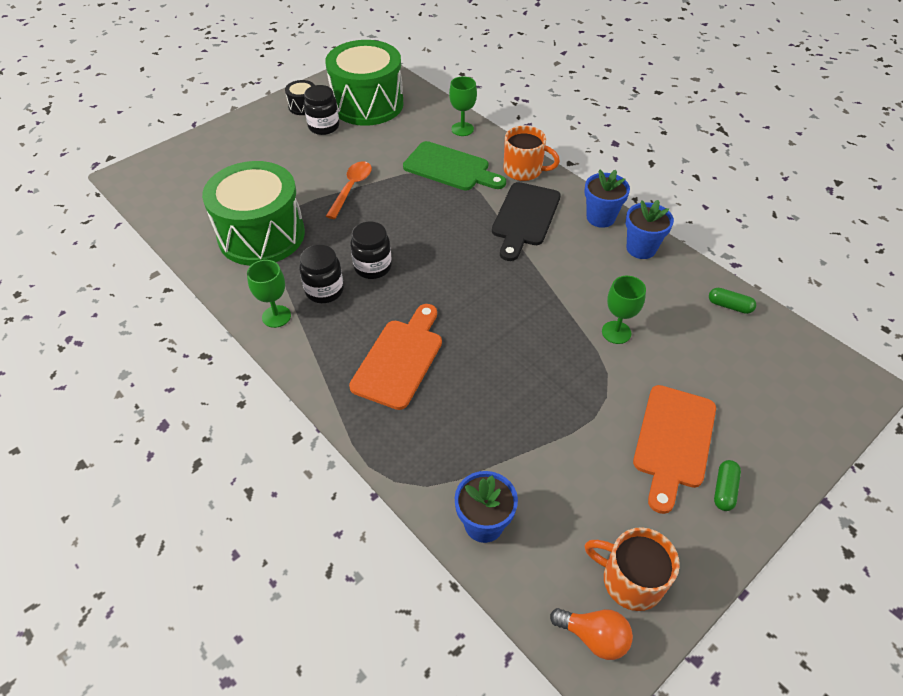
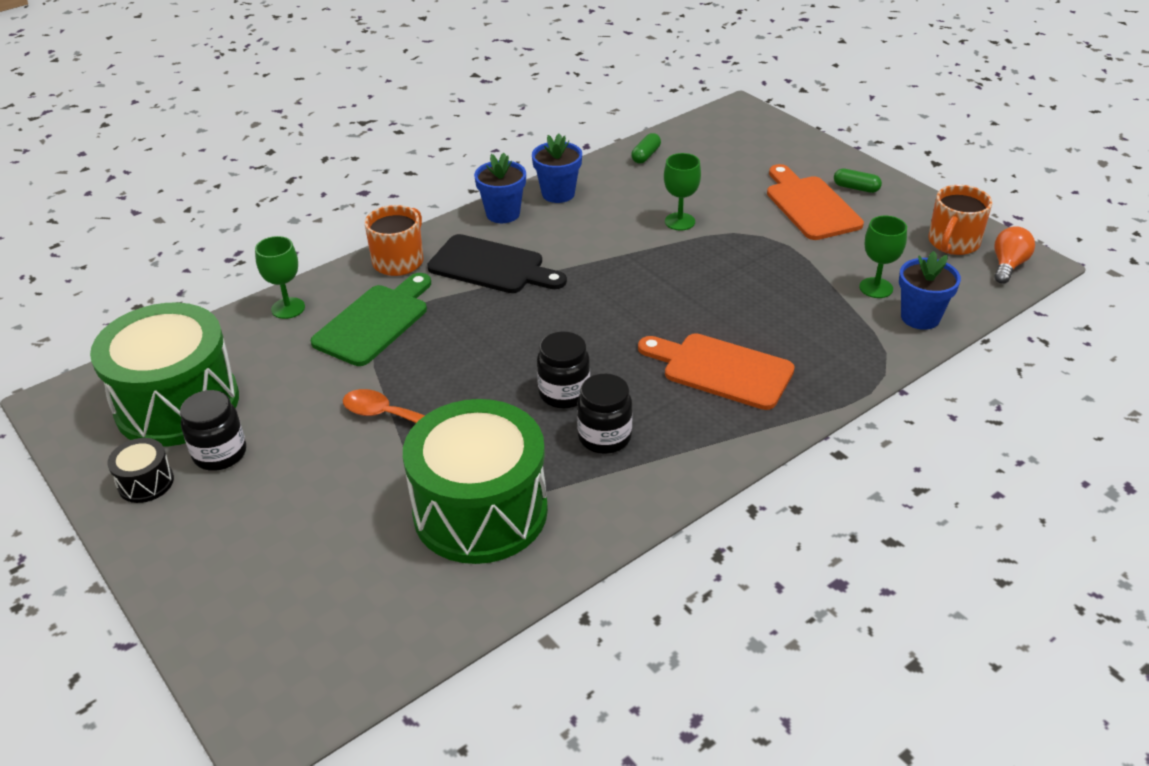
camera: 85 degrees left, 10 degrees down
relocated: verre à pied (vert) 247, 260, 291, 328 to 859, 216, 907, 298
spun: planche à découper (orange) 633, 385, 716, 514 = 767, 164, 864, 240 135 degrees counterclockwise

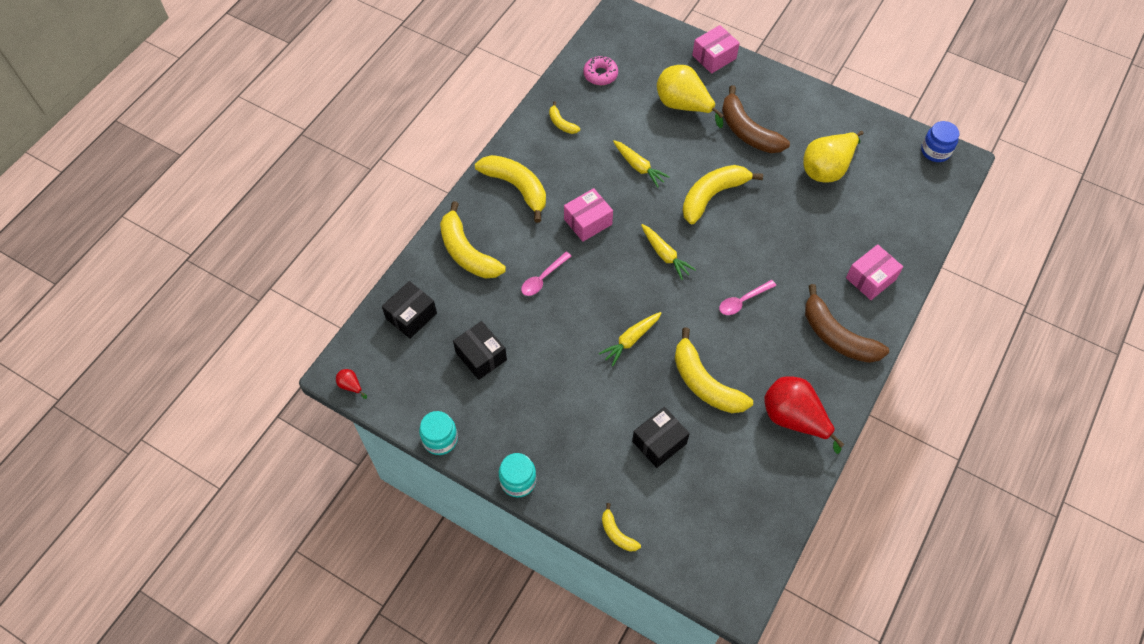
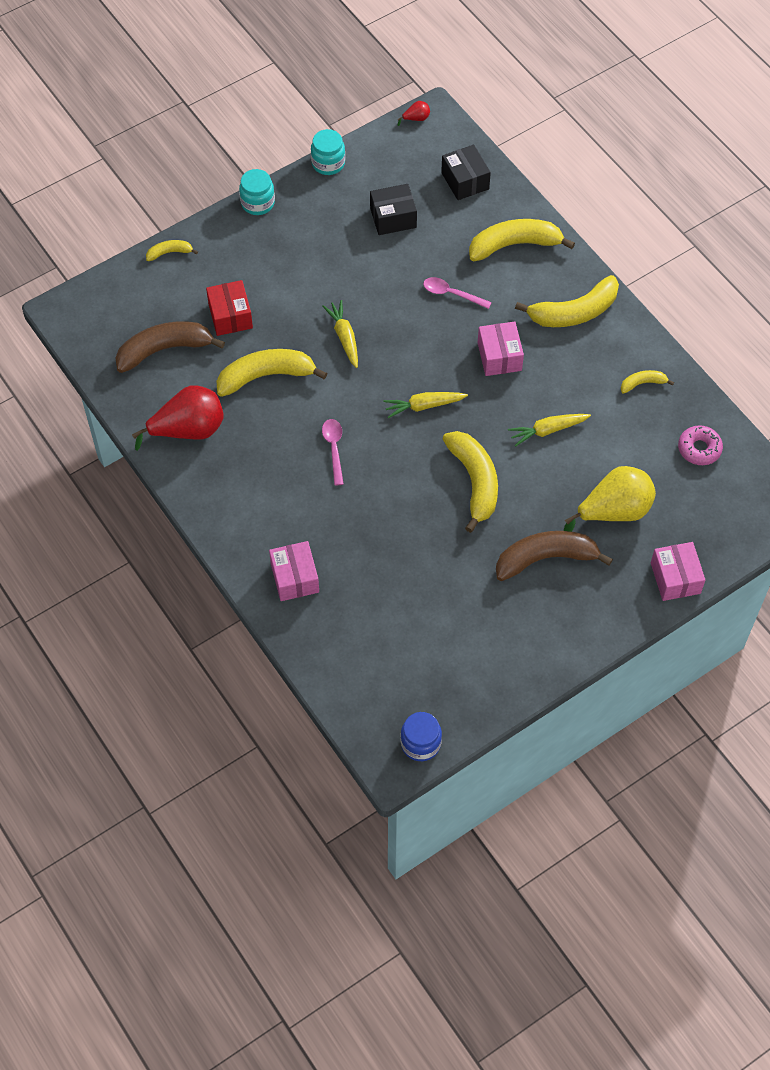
camera: 115 degrees right, 0 degrees up
missing: poire (jaune) 803, 131, 864, 183
relocated: banane (marron) 805, 284, 889, 363 to 115, 321, 225, 373
colour: boîte (noir) 632, 407, 690, 468 to boîte (rouge) 206, 280, 253, 336
spun: cuillère (rose) 521, 252, 571, 296 = 423, 277, 492, 309 45 degrees counterclockwise

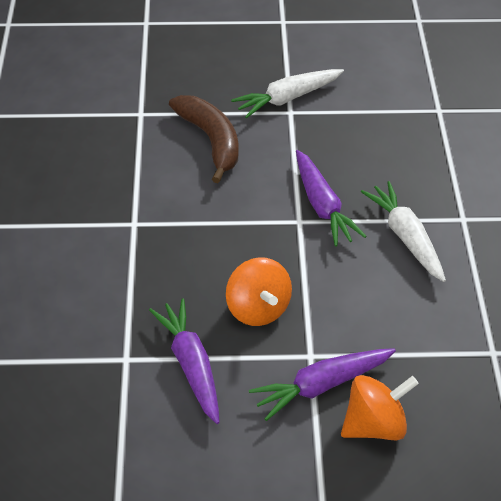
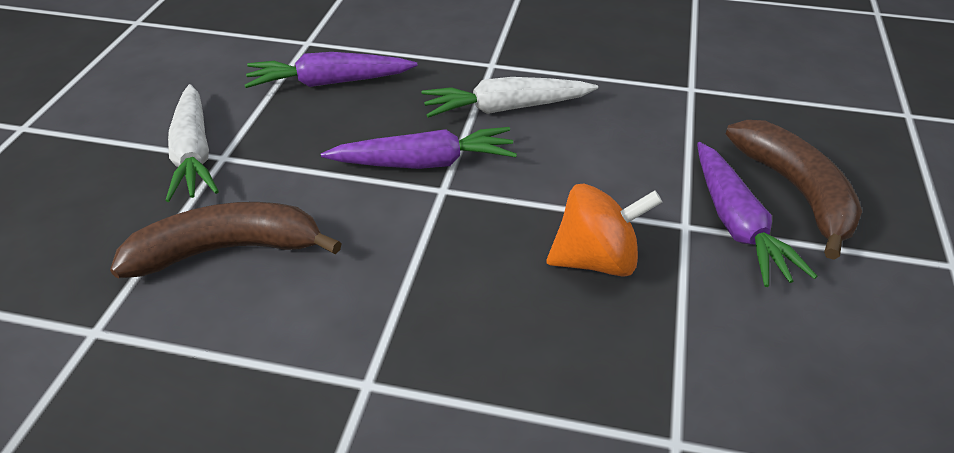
camera: 75 degrees left, 5 degrees down
relocated: carotte (violet) 149, 298, 220, 424 to 245, 52, 417, 88
exchanged: toupie (orange) 341, 375, 419, 441 to banane (marron) 725, 120, 862, 260

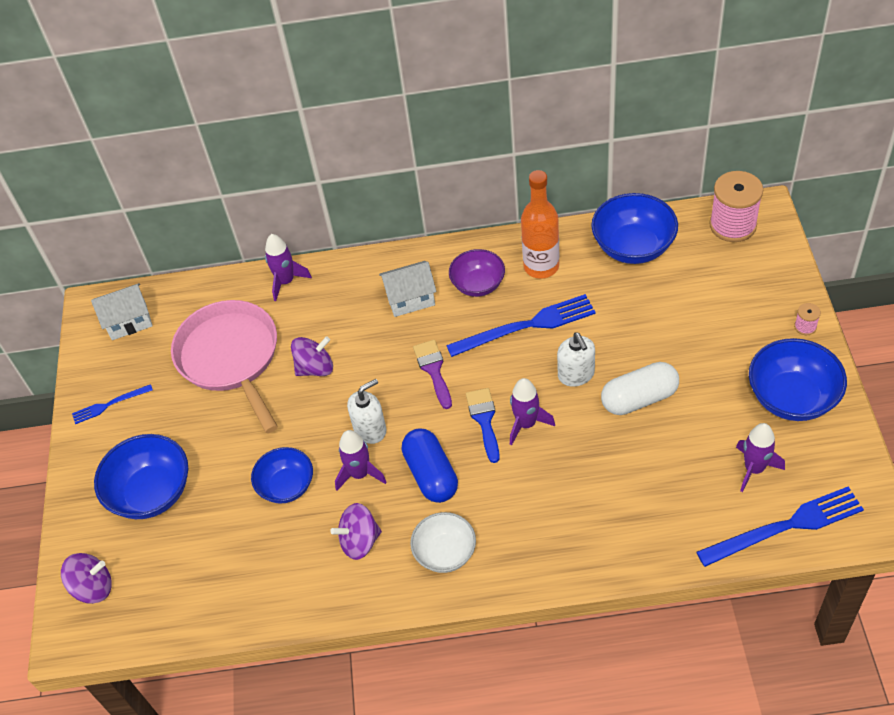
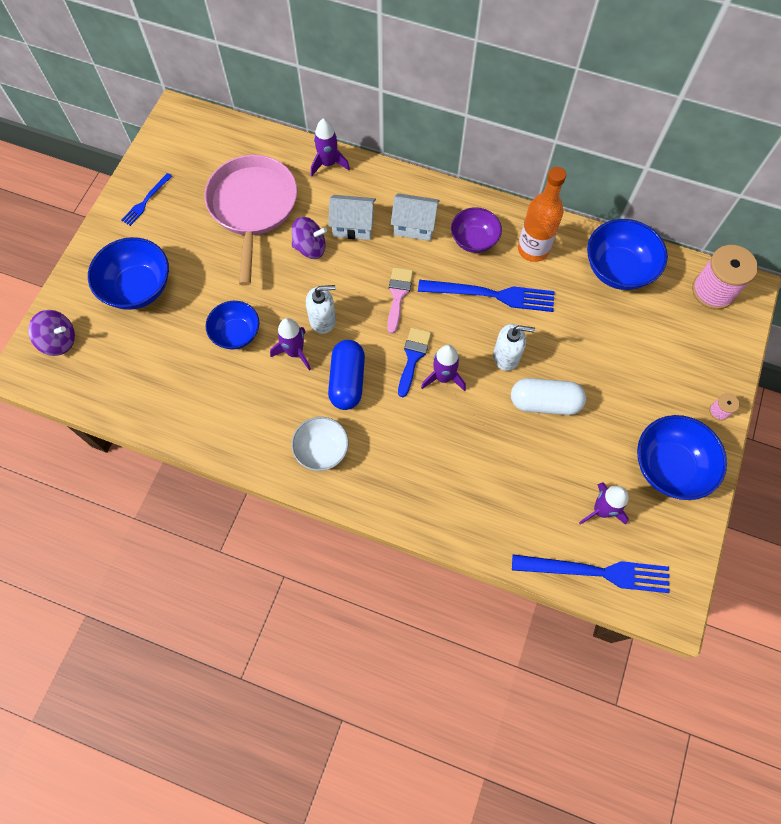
camera: 20 degrees right, 15 degrees up
missing: toupie (violet) 330, 503, 382, 560
relocated: maison (blanc) 91, 283, 153, 340 to 328, 195, 376, 240
colour: pinceau (violet) 413, 340, 452, 409 to pinceau (rose) 387, 267, 413, 334
spun: distributeur de savon (blanc) 557, 332, 595, 387 = 493, 324, 535, 371 90 degrees counterclockwise; fourchette (bleu) 72, 384, 153, 424 = 121, 173, 172, 226 60 degrees counterclockwise

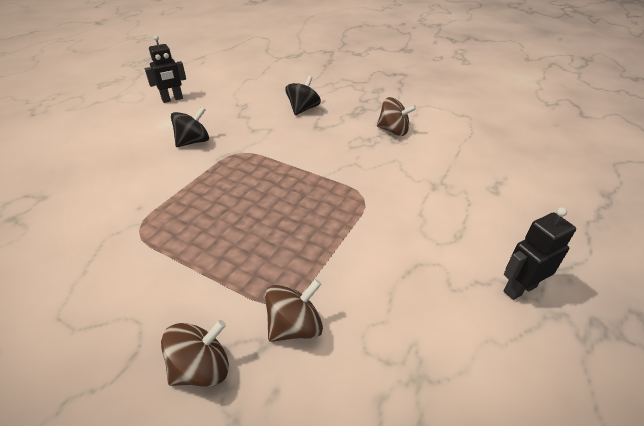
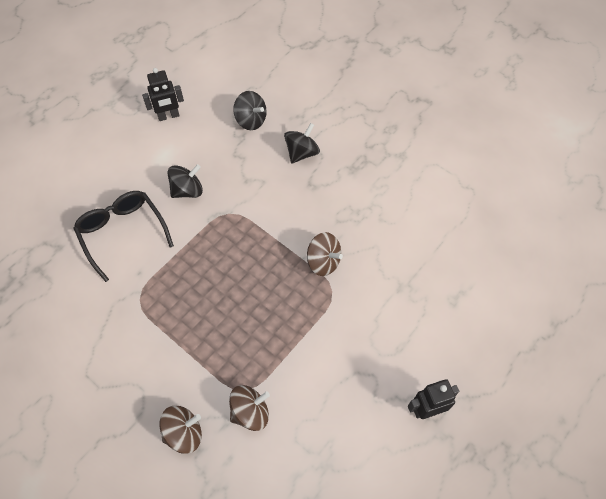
camera: 10 degrees right, 20 degrees up
appeared: toupie (noir) 233, 91, 267, 130; lunettes (noir) 73, 191, 174, 282
relocated: toupie (marron) 377, 97, 416, 136 to 307, 232, 343, 276

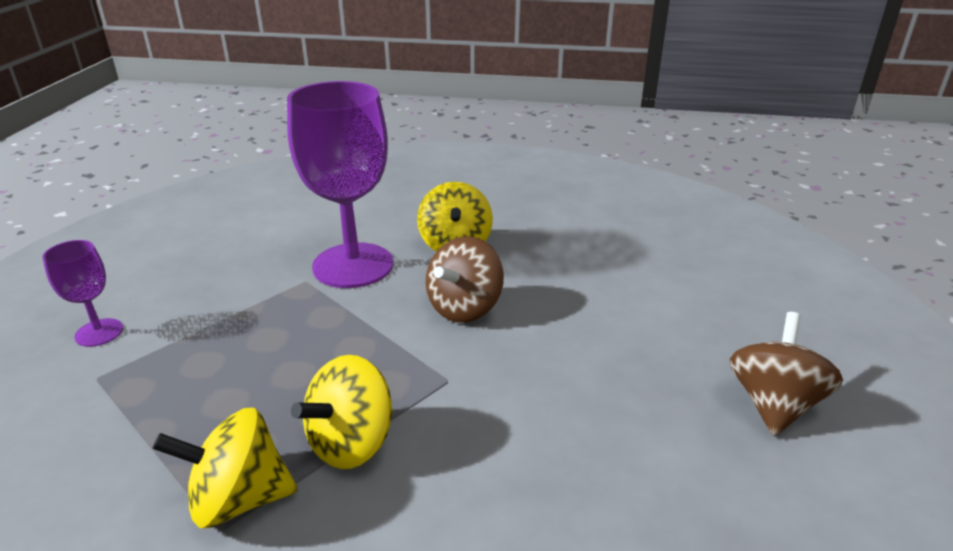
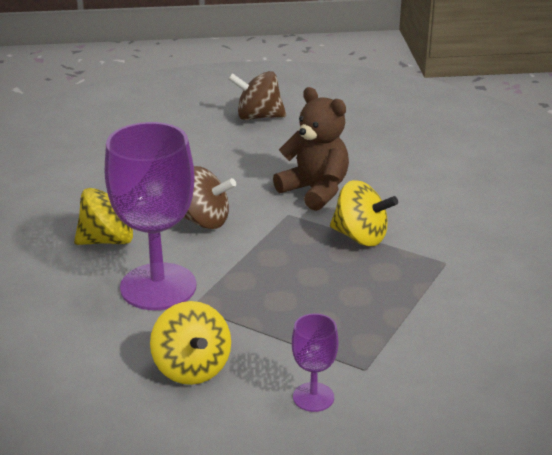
camera: 105 degrees left, 0 degrees up
appeared: ours en peluche (marron) 273, 87, 349, 211
relocated: toupie (jaune) 152, 407, 298, 528 to 150, 301, 231, 385

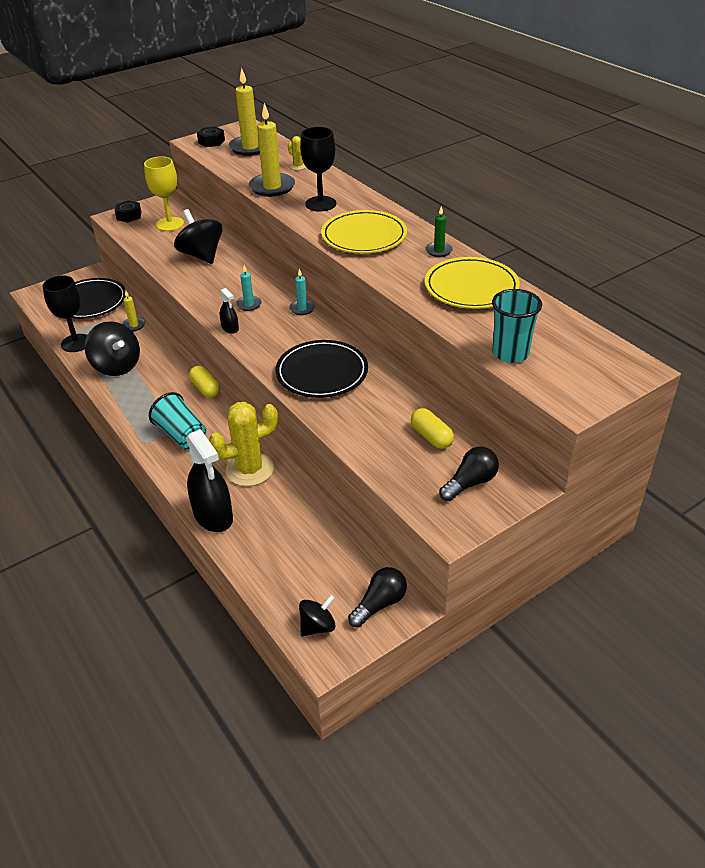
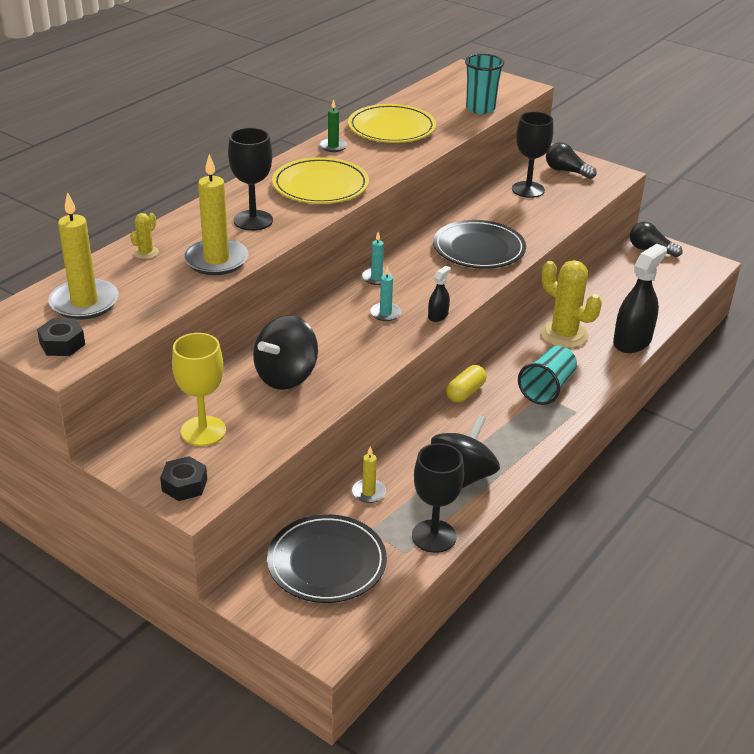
camera: 110 degrees left, 5 degrees down
missing: toupie (noir) 299, 595, 335, 636
exchanged: gélule (jaune) 411, 408, 454, 449 to verre à pied (noir) 512, 112, 553, 198

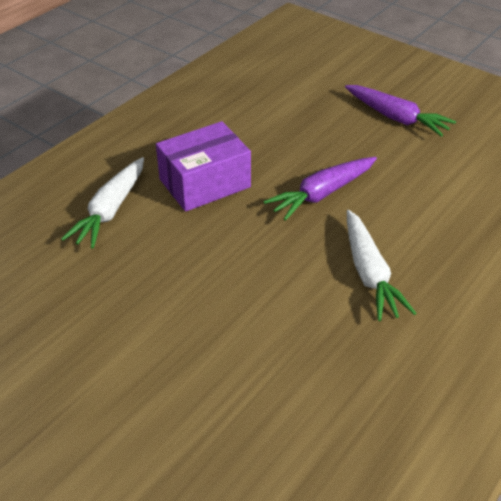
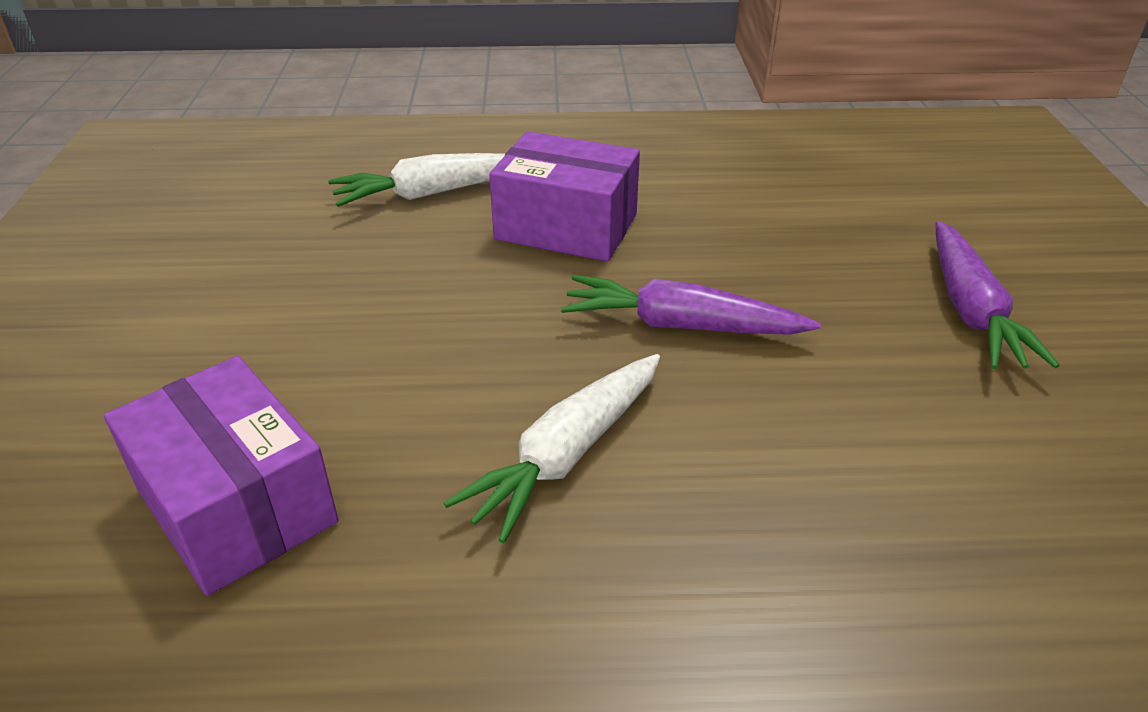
camera: 50 degrees right, 5 degrees down
appeared: boîte (violet) 104, 356, 339, 596

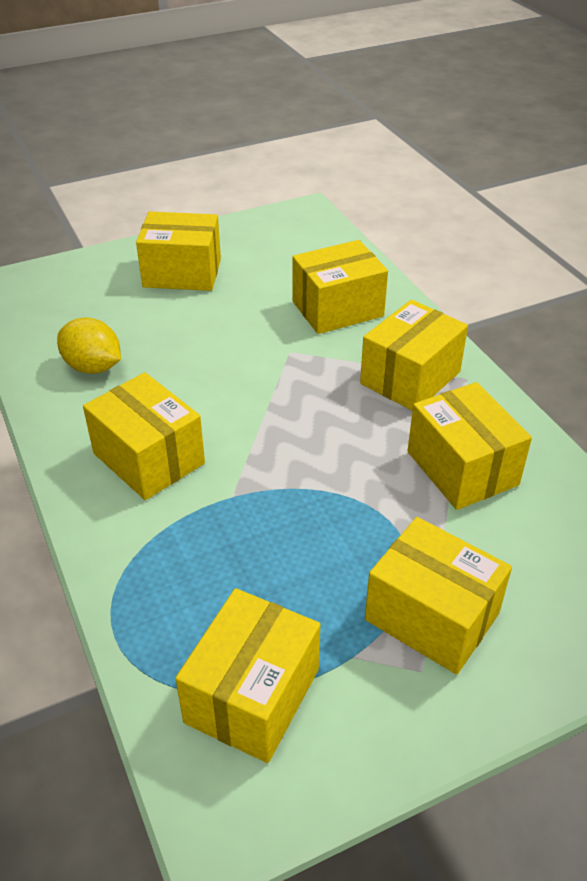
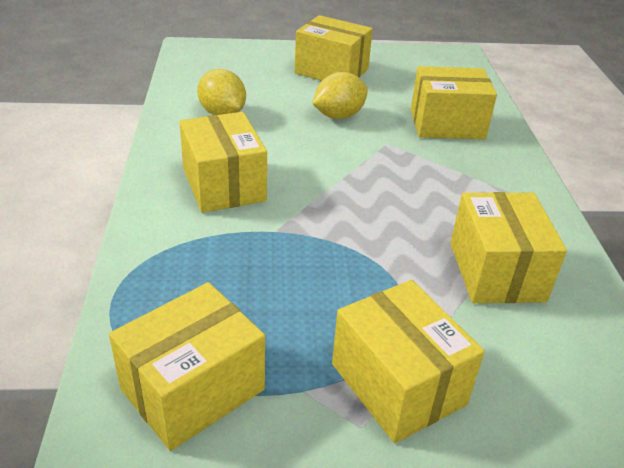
camera: 20 degrees right, 5 degrees down
missing: boîte (jaune) 360, 300, 468, 411
appeared: citron (jaune) 312, 72, 368, 119

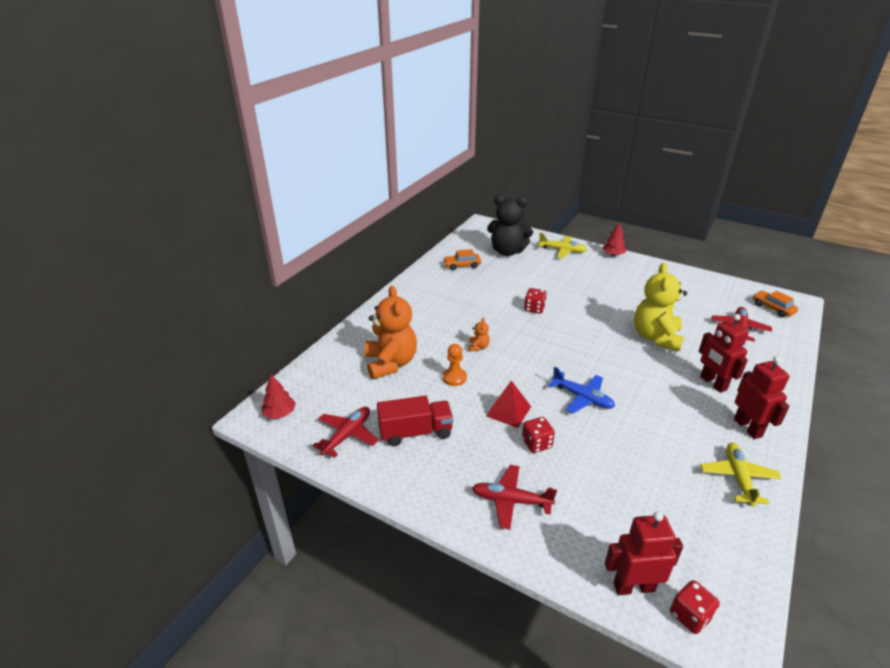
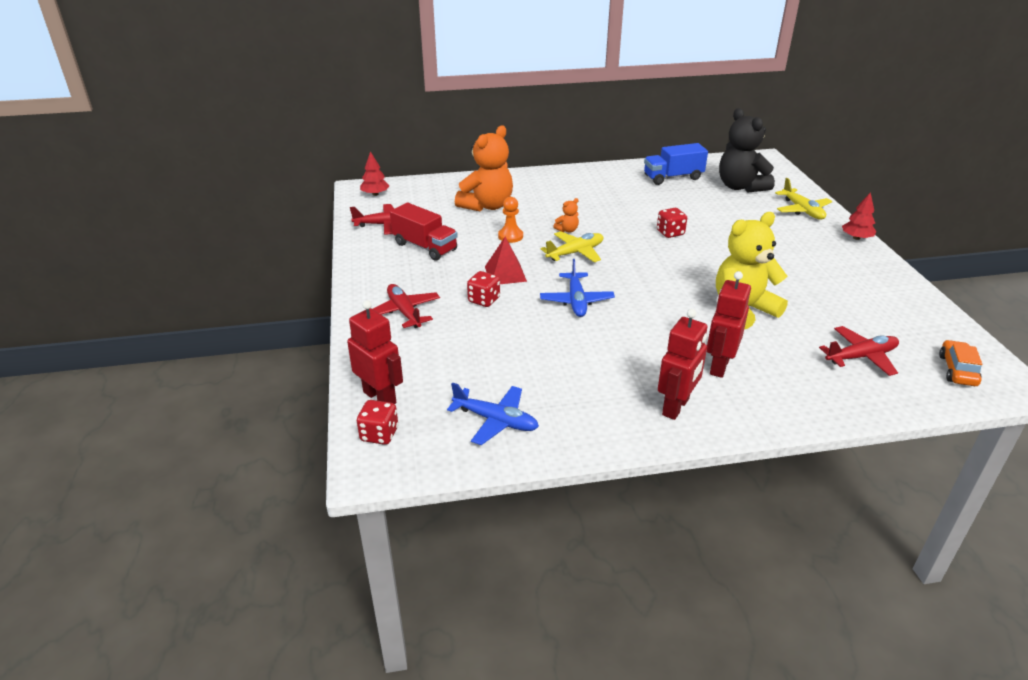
camera: 50 degrees right, 0 degrees up
appeared: avion (bleu) 447, 382, 539, 445
relocated: avion (jaune) 700, 443, 782, 507 to 541, 231, 603, 262
exchanged: voiture (orange) 443, 249, 481, 270 to camion (bleu) 644, 143, 708, 185

